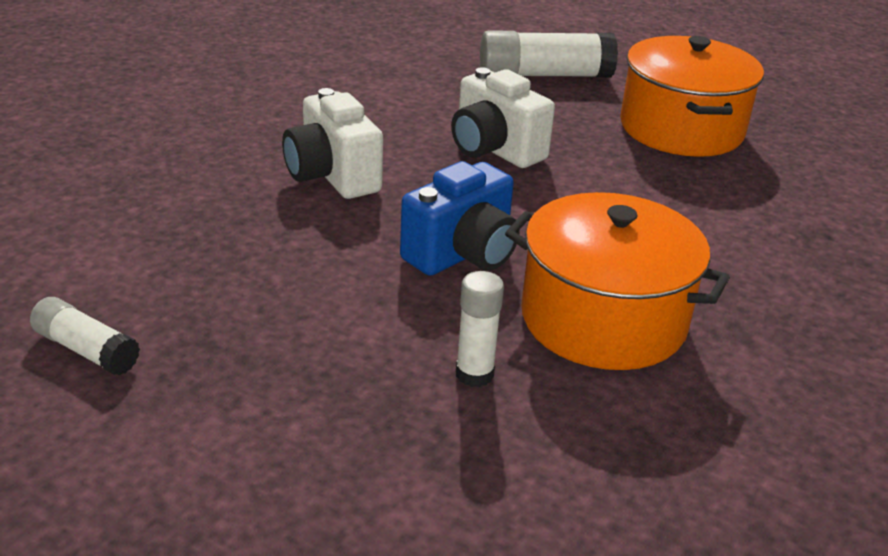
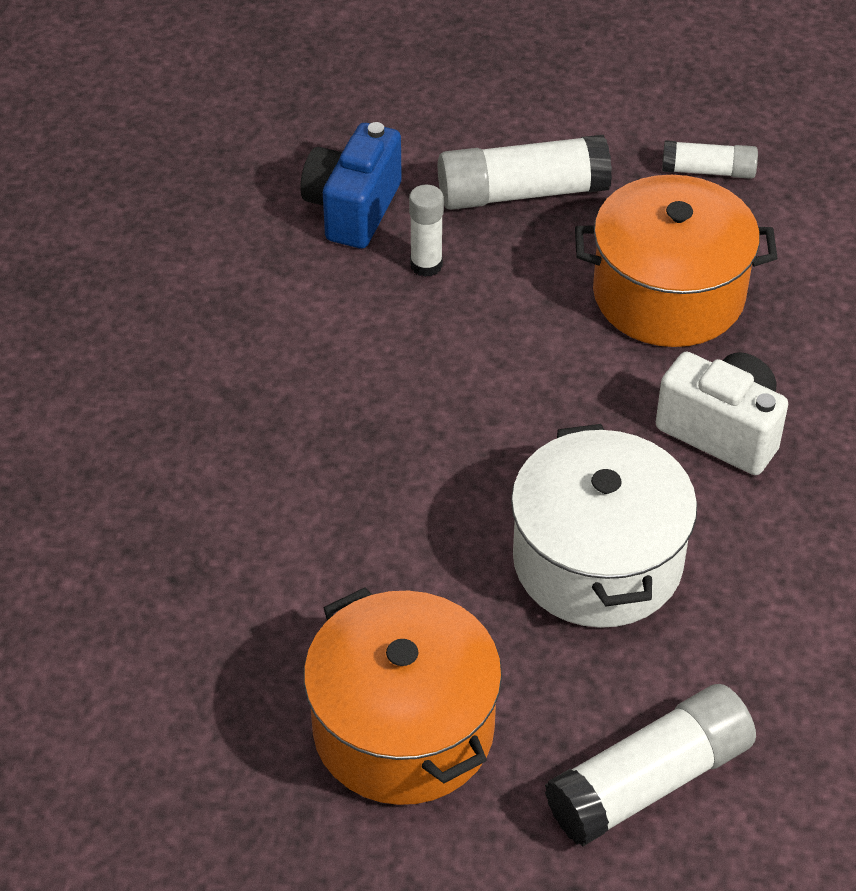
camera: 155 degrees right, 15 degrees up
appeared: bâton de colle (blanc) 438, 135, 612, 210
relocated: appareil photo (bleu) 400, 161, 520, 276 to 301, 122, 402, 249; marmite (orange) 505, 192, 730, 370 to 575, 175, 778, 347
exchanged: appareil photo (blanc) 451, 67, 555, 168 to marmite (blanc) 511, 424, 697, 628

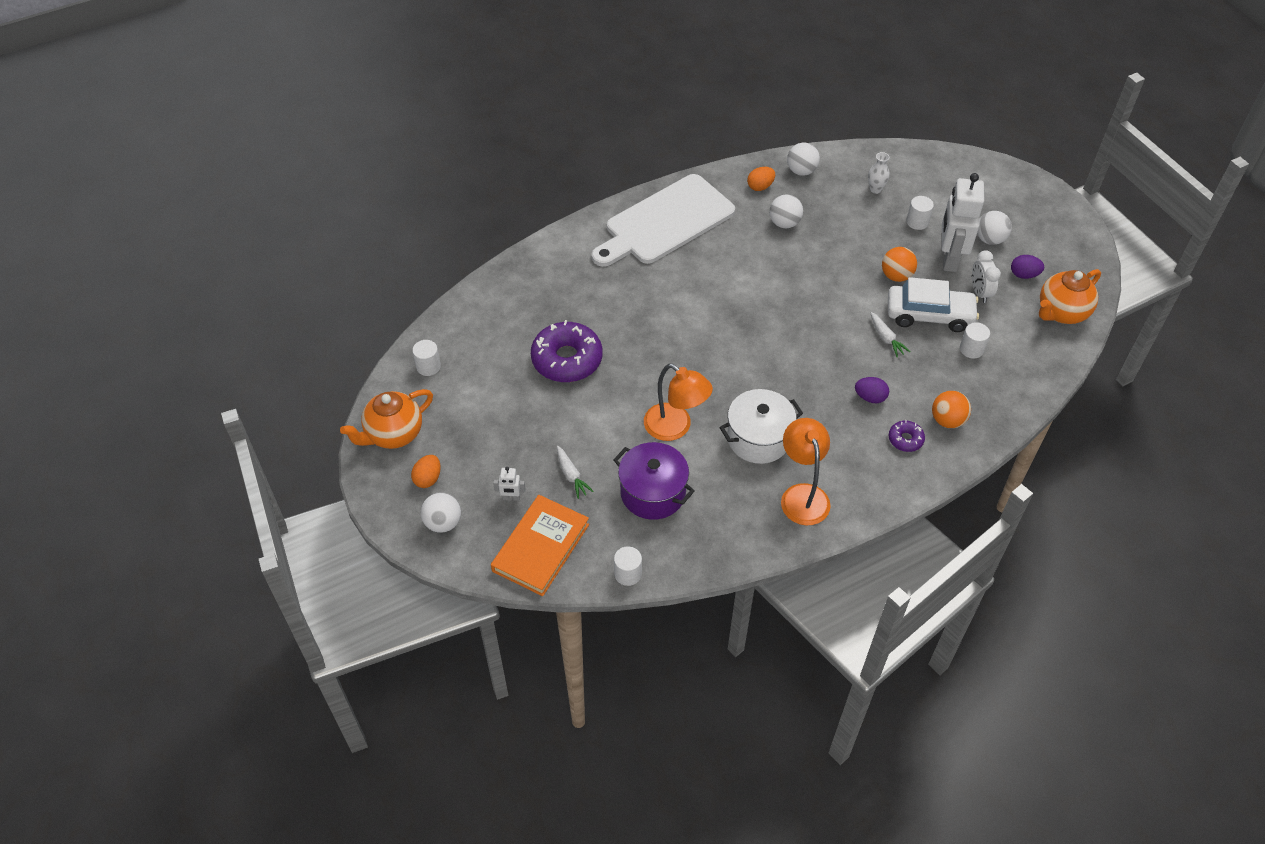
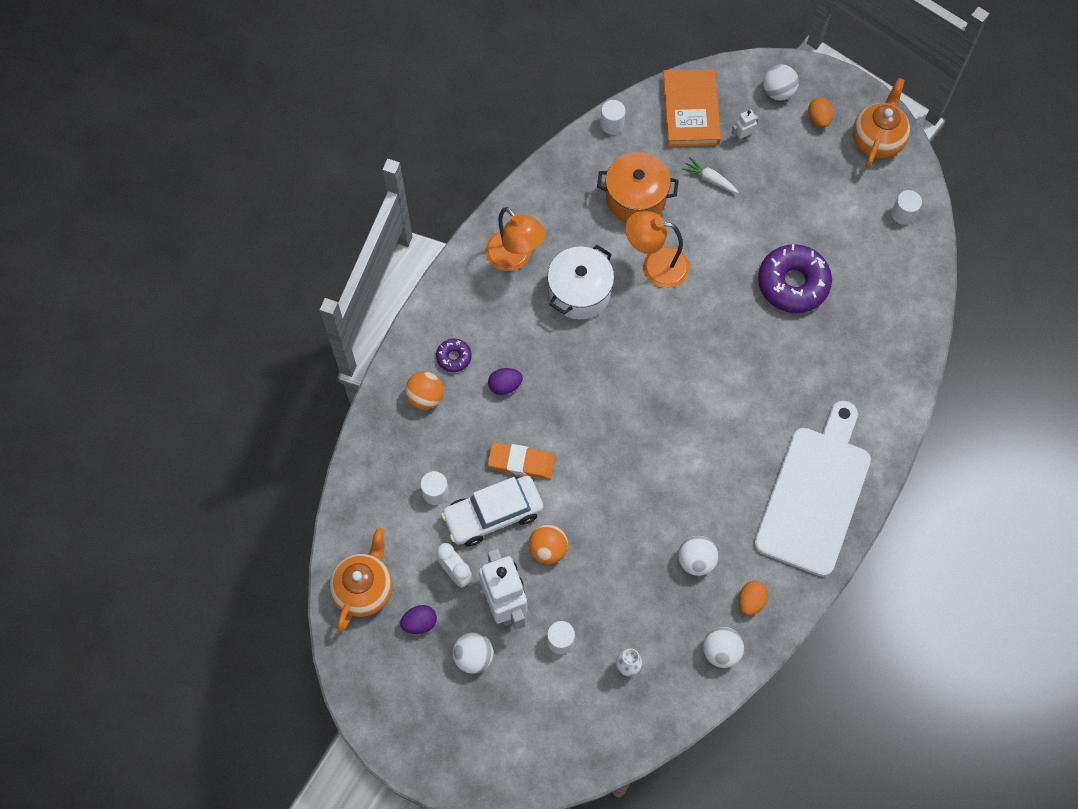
camera: 150 degrees right, 15 degrees up
exchanged: carotte (blanc) 871, 312, 911, 358 to gomme (orange) 488, 442, 555, 479
colour: marmite (violet) 613, 442, 695, 520 to marmite (orange) 597, 152, 679, 222

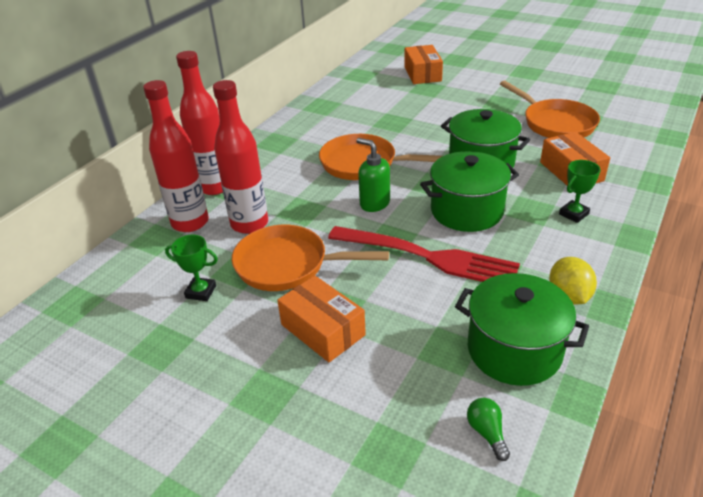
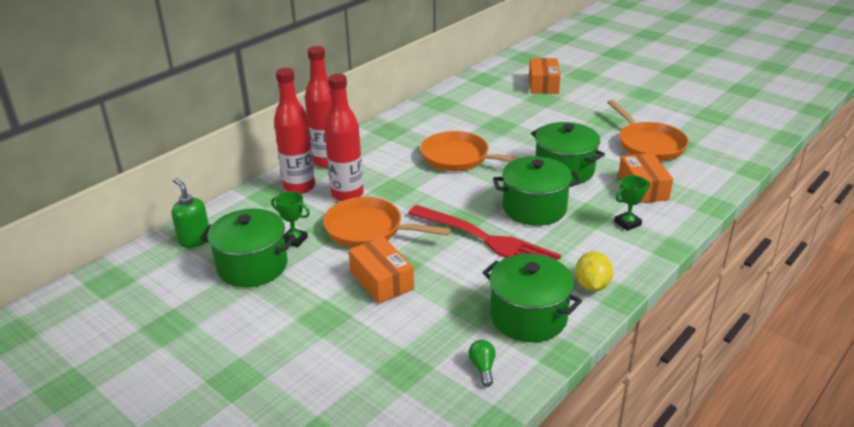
camera: 10 degrees right, 5 degrees down
appeared: marmite (vert) 200, 209, 295, 287
relocated: distributeur de savon (vert) 356, 138, 390, 212 to 172, 178, 209, 248

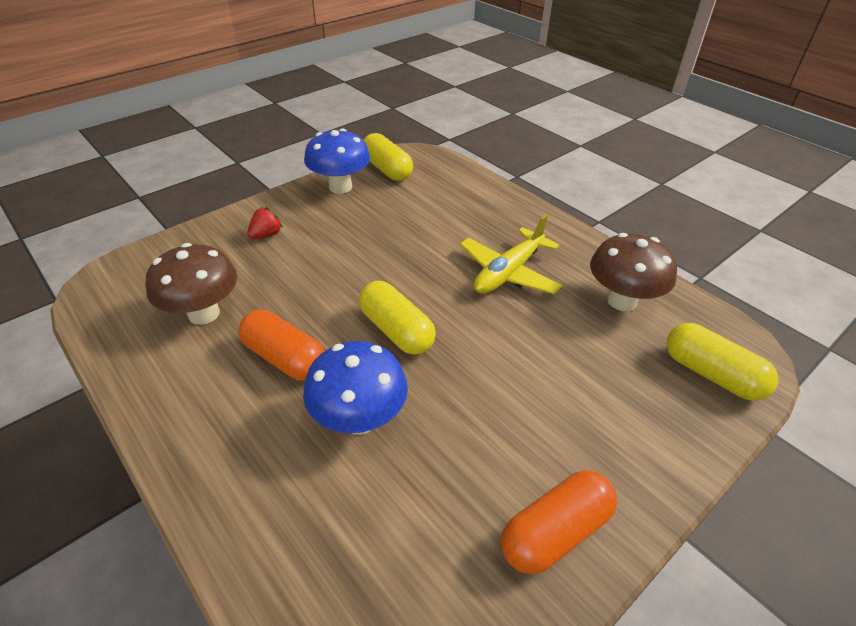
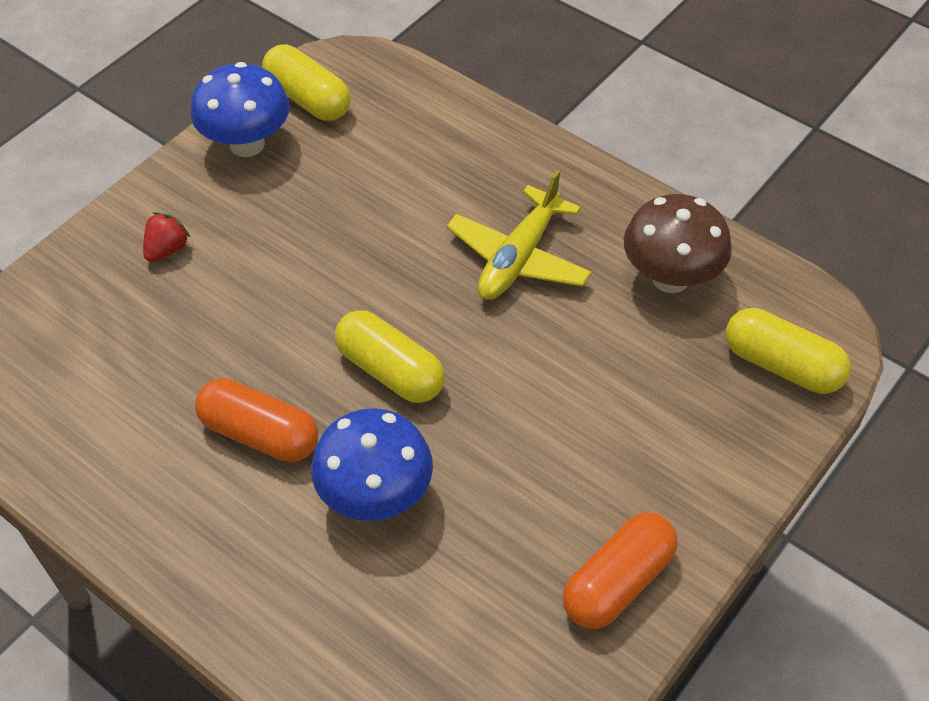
camera: 10 degrees left, 10 degrees up
missing: champignon (marron) 146, 243, 237, 325

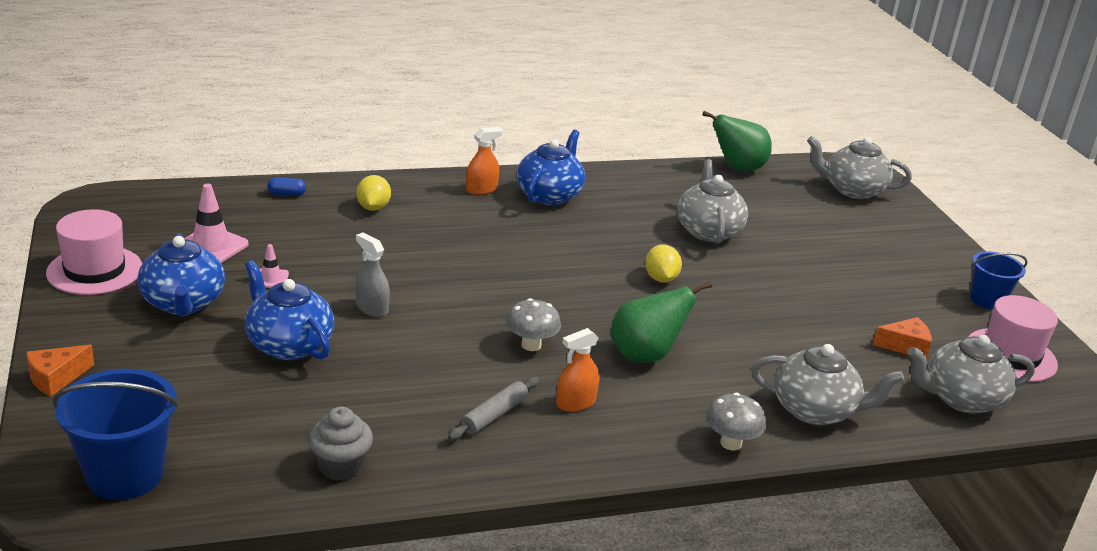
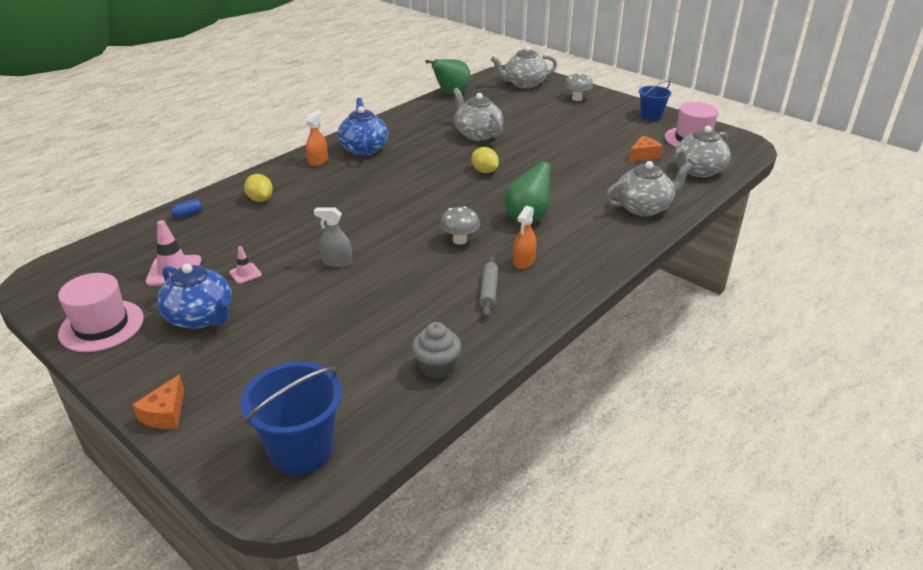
camera: 30 degrees left, 5 degrees up
missing: théière (bleu) 245, 260, 334, 360
relocated: champignon (gris) 706, 393, 766, 450 to 564, 73, 593, 101

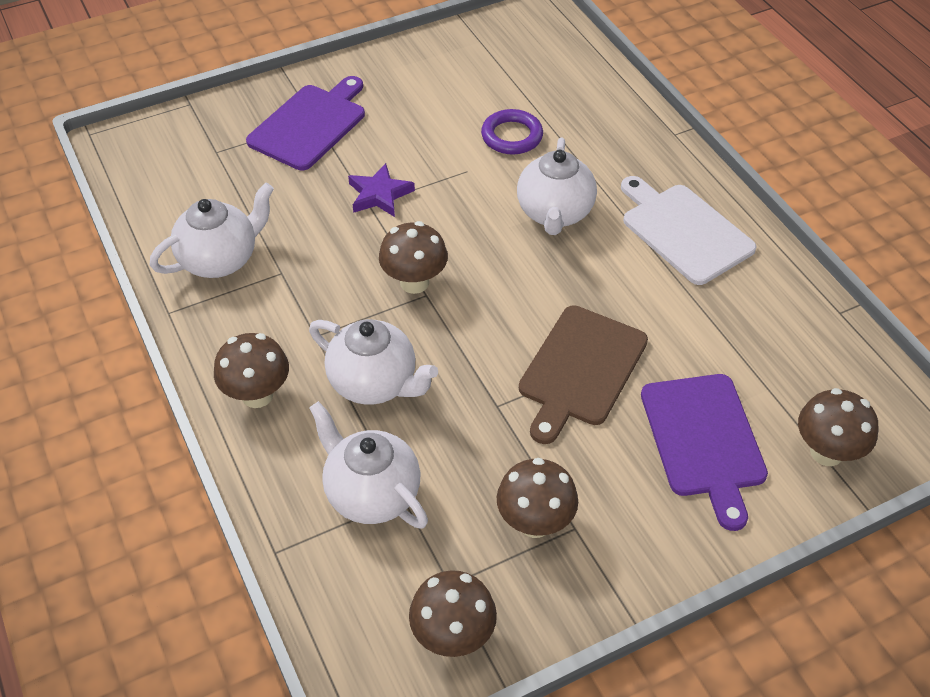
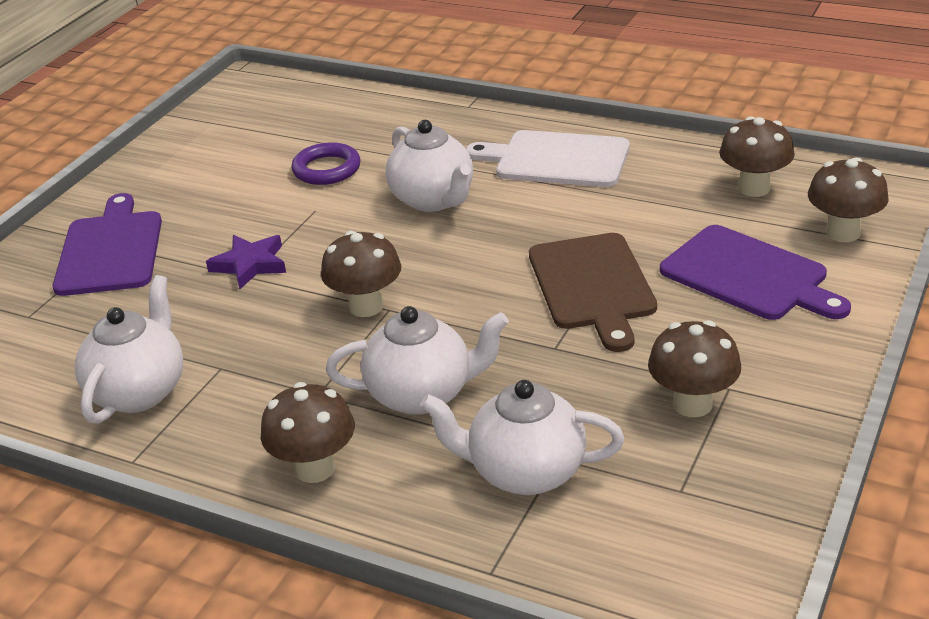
camera: 35 degrees left, 15 degrees down
relocated: champignon (marron) 409, 570, 497, 657 to 719, 116, 795, 197

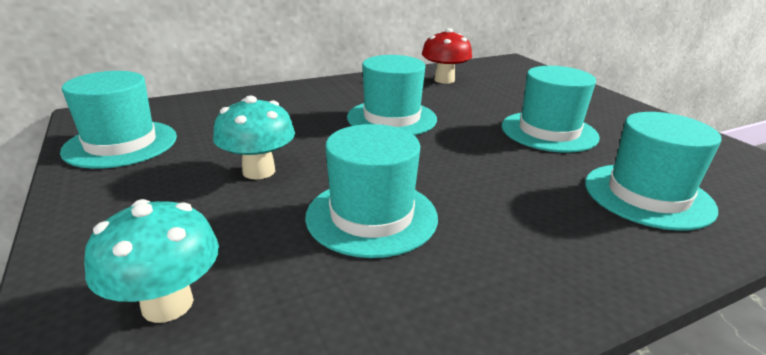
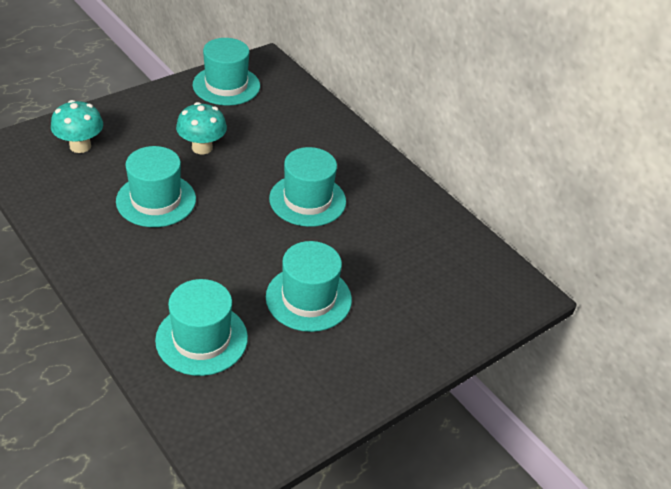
camera: 75 degrees right, 15 degrees up
missing: champignon (rouge) 422, 28, 472, 84

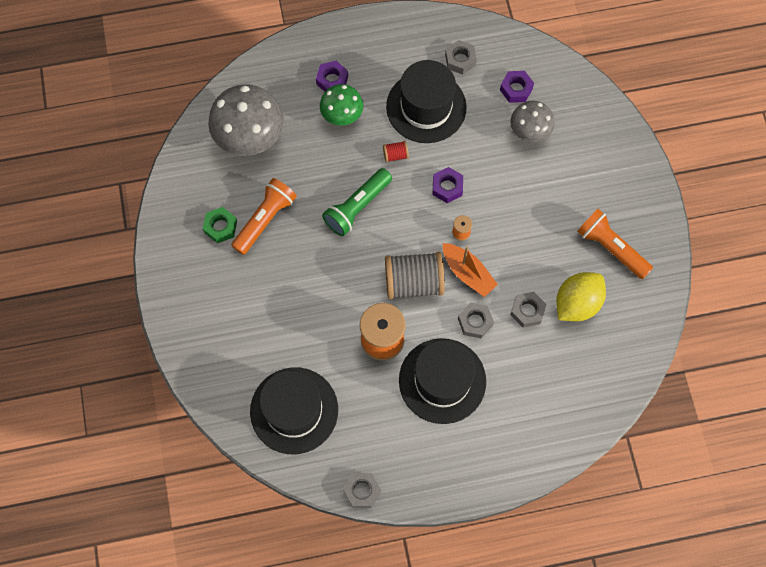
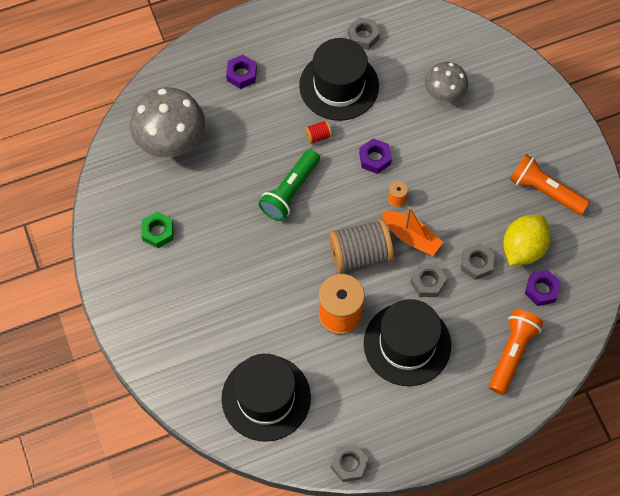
camera: 10 degrees left, 5 degrees down
missing: champignon (vert) 320, 84, 363, 126
relocated: écrou (violet) 500, 71, 534, 103 to 525, 270, 561, 306; lampe de poche (orange) 231, 178, 297, 255 to 489, 309, 543, 395

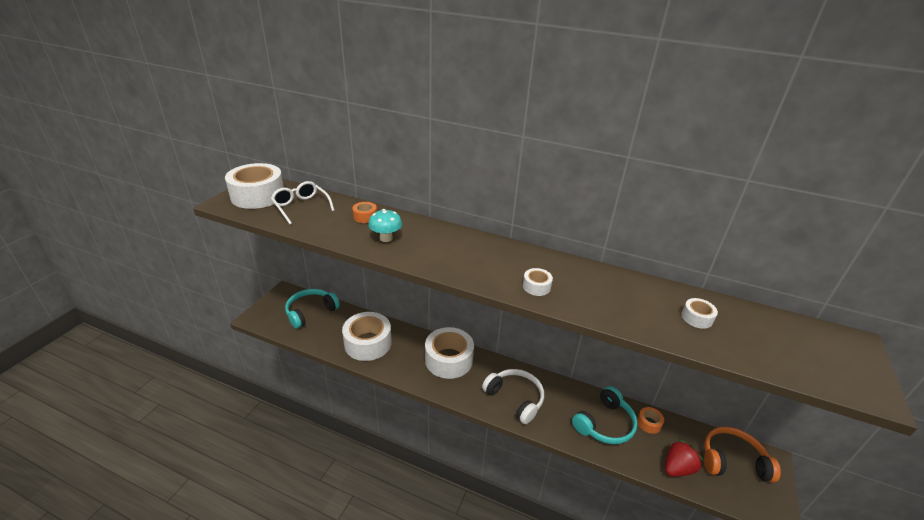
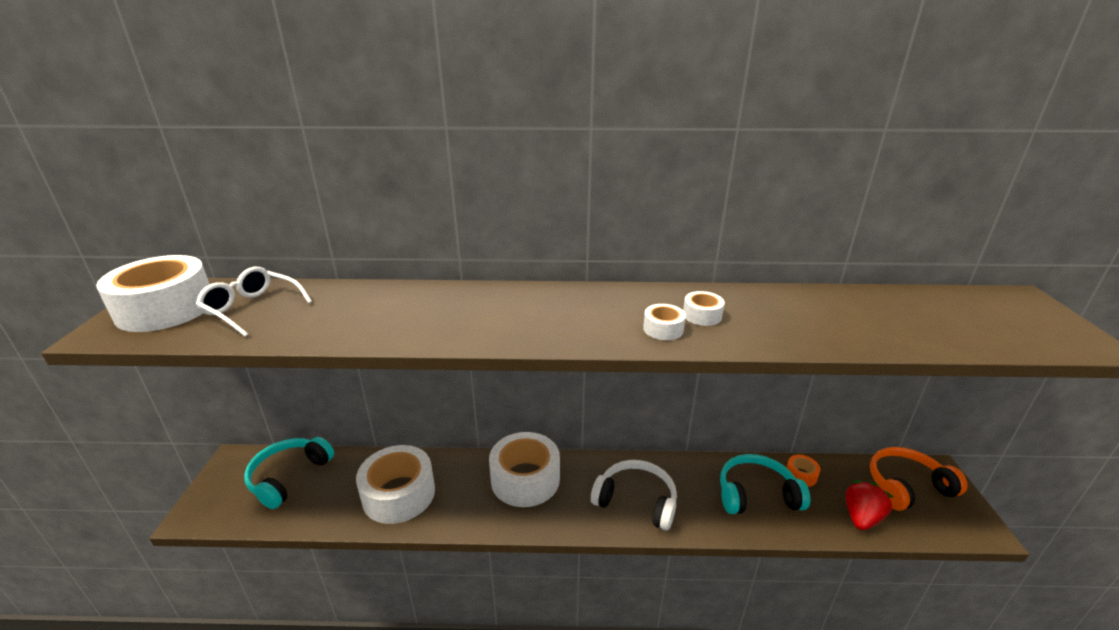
camera: 20 degrees left, 5 degrees down
missing: ruban adhésif (orange) 353, 202, 377, 223; champignon (turquoise) 368, 209, 402, 242
relocated: ruban adhésif (blanc) 681, 298, 718, 329 to 683, 291, 725, 326
spun: casque audio (turquoise) 572, 386, 638, 444 = 720, 454, 810, 514 120 degrees counterclockwise

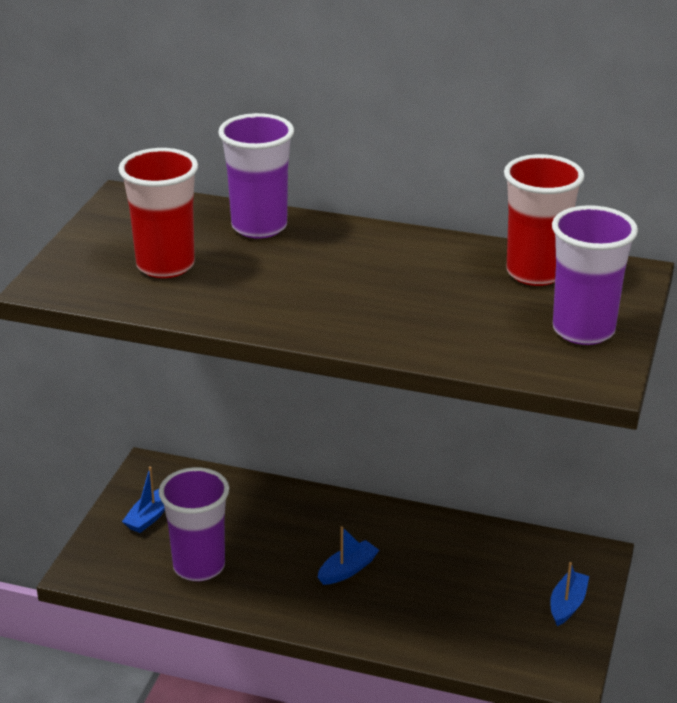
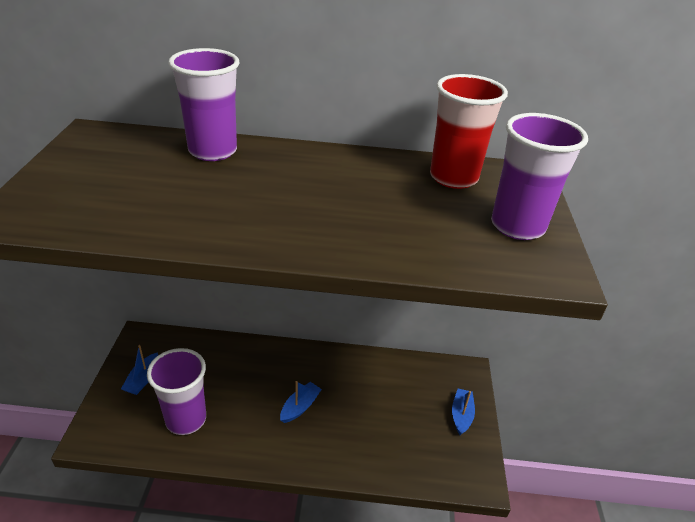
camera: 15 degrees left, 5 degrees up
missing: gobelet (rouge) 118, 148, 198, 278

